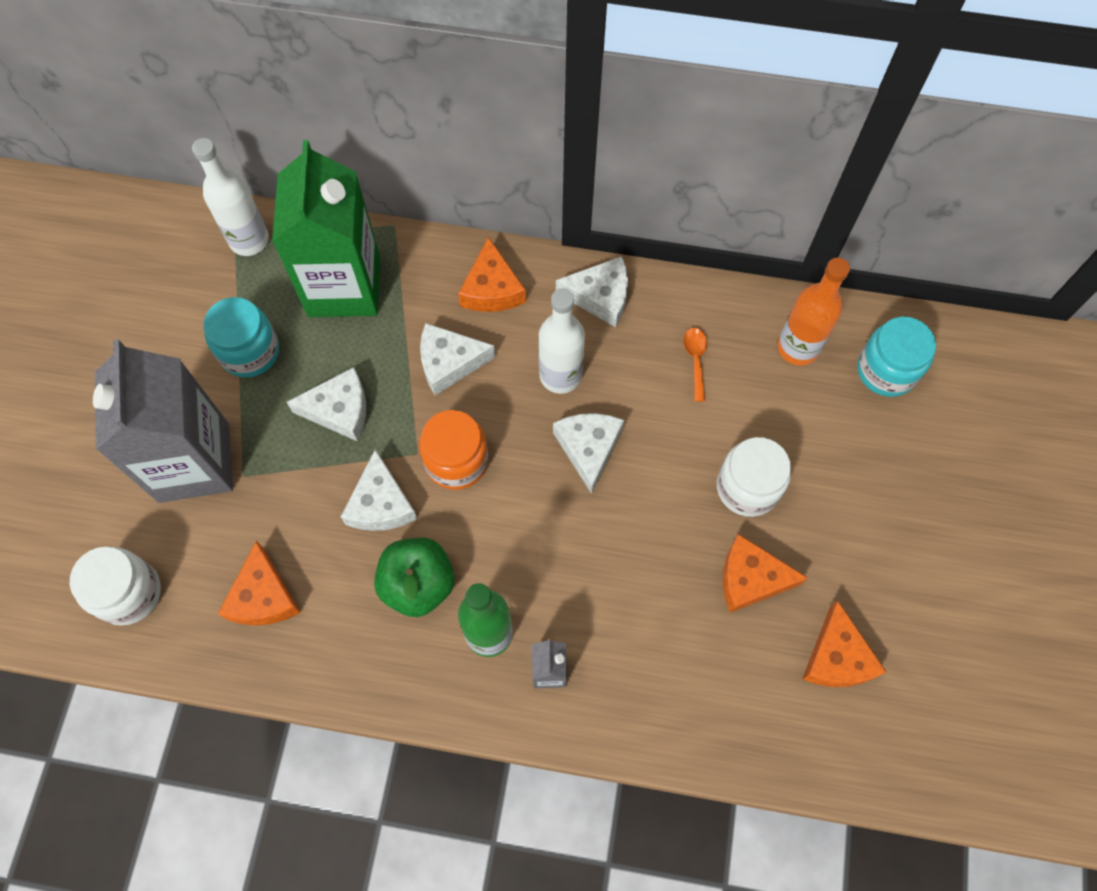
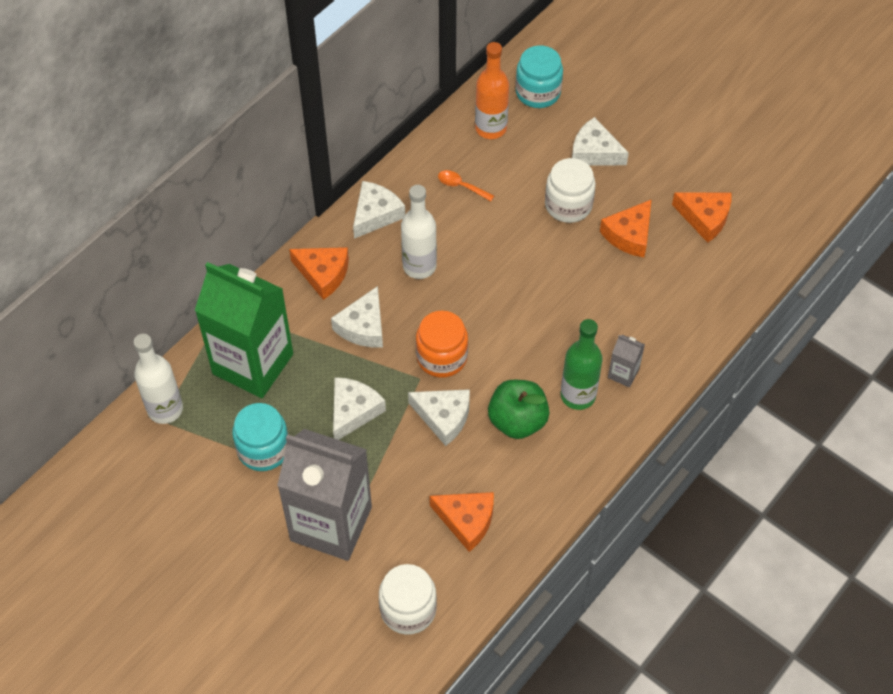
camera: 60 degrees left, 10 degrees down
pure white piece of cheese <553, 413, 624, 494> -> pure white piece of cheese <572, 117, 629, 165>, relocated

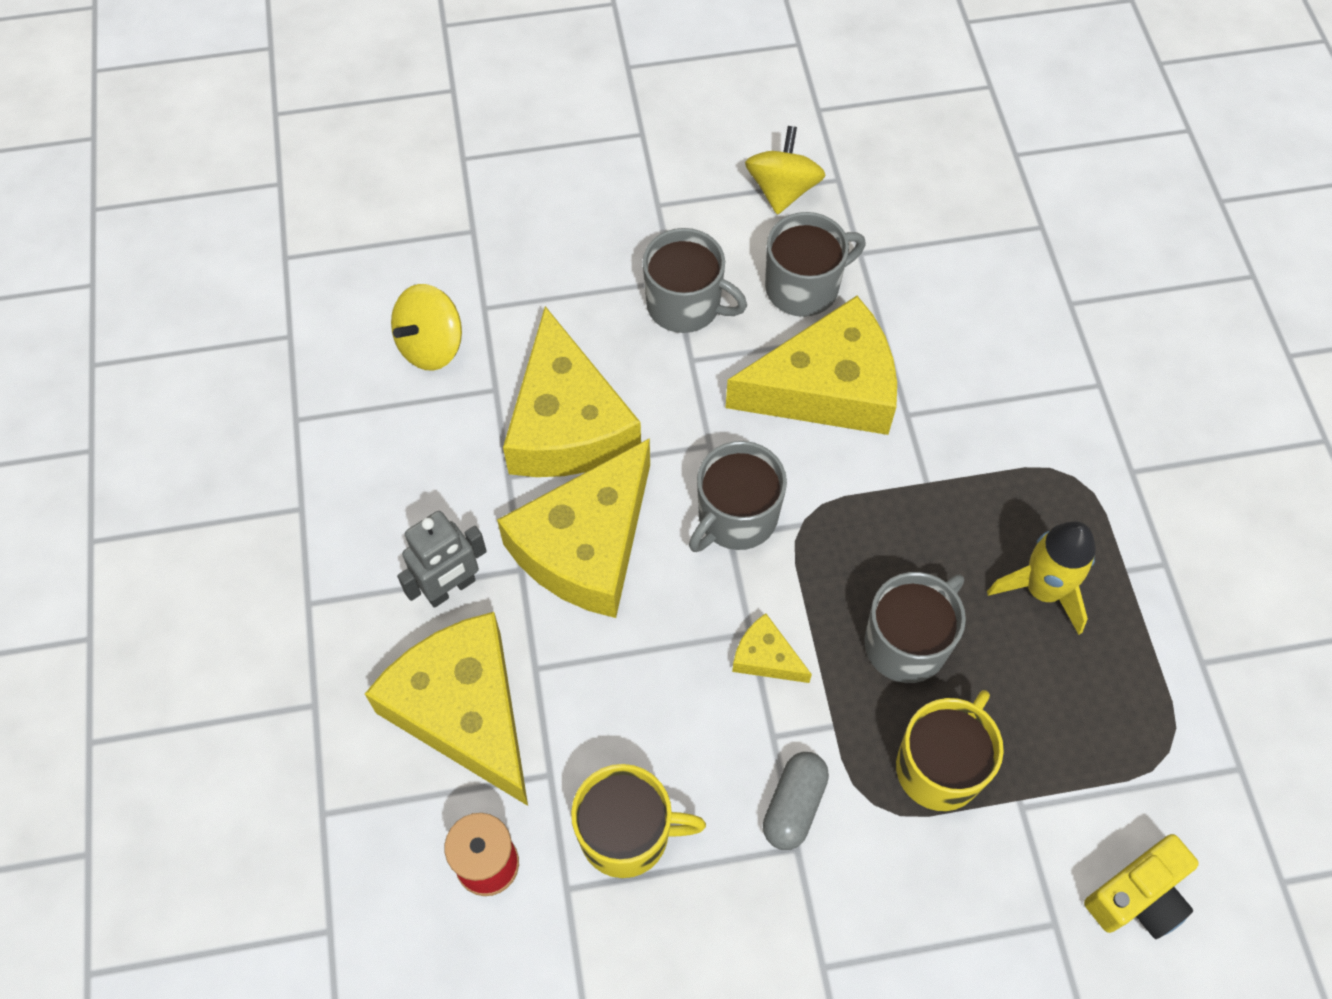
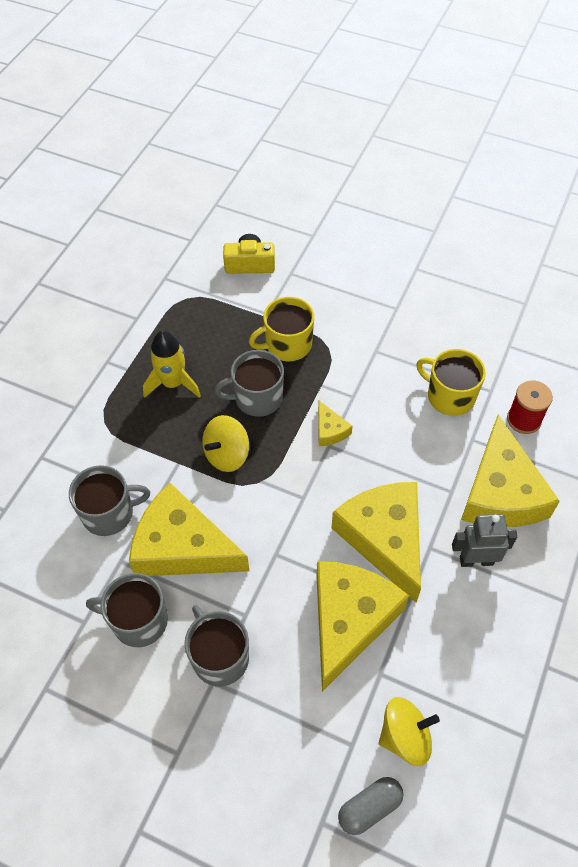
camera: 145 degrees left, 5 degrees down
gray tea mug <689, 441, 787, 552> -> gray tea mug <69, 465, 150, 536>, relocated
bright yellow whirligig <745, 126, 825, 215> -> bright yellow whirligig <202, 415, 249, 472>, relocated
bright yellow piece of cheese <497, 438, 650, 618> -> bright yellow piece of cheese <332, 482, 421, 603>, 90 degrees counterclockwise
gray pill <763, 752, 829, 850> -> gray pill <338, 777, 404, 835>, relocated

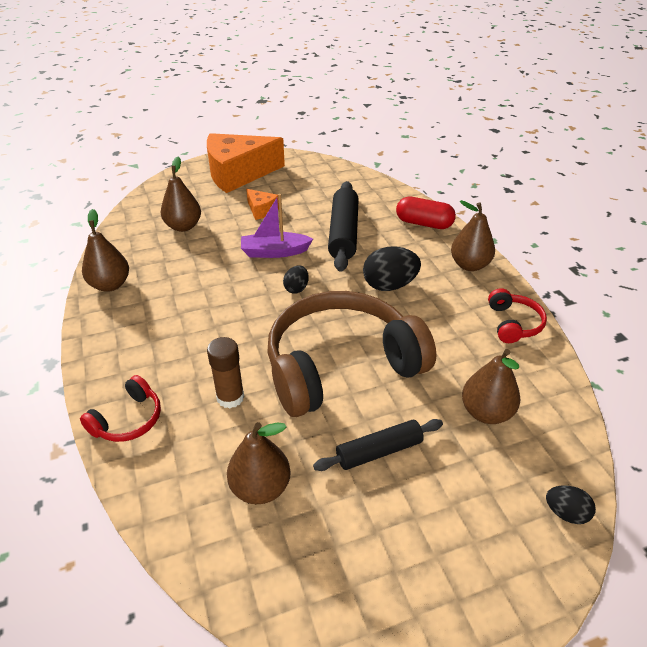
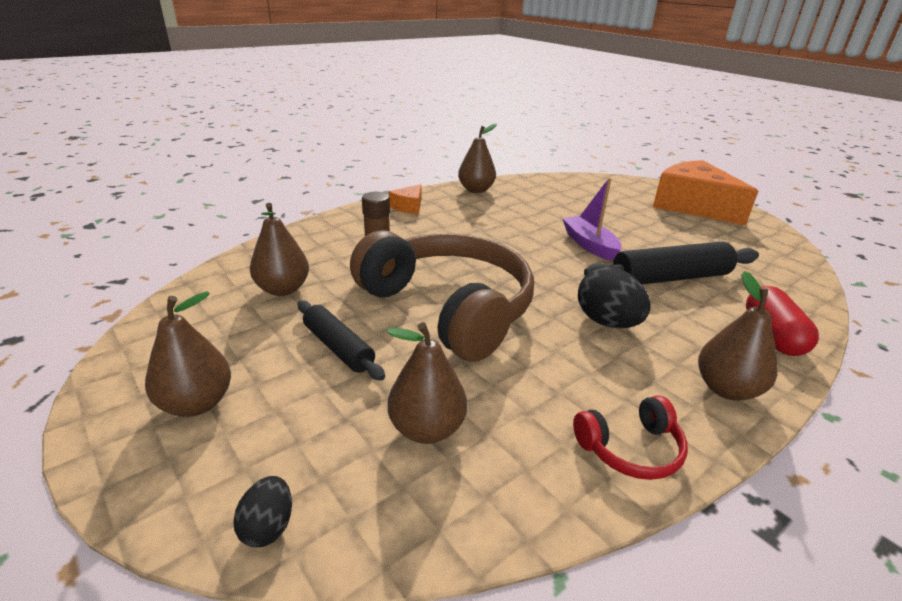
camera: 70 degrees right, 10 degrees down
brown toy pear <161, 157, 201, 232> -> brown toy pear <145, 291, 231, 417>, relocated
orange piece of cheese <246, 189, 279, 220> -> orange piece of cheese <388, 184, 422, 214>, relocated
scarlet headphones <80, 375, 161, 442> -> none
ebony egg <283, 265, 309, 294> -> none

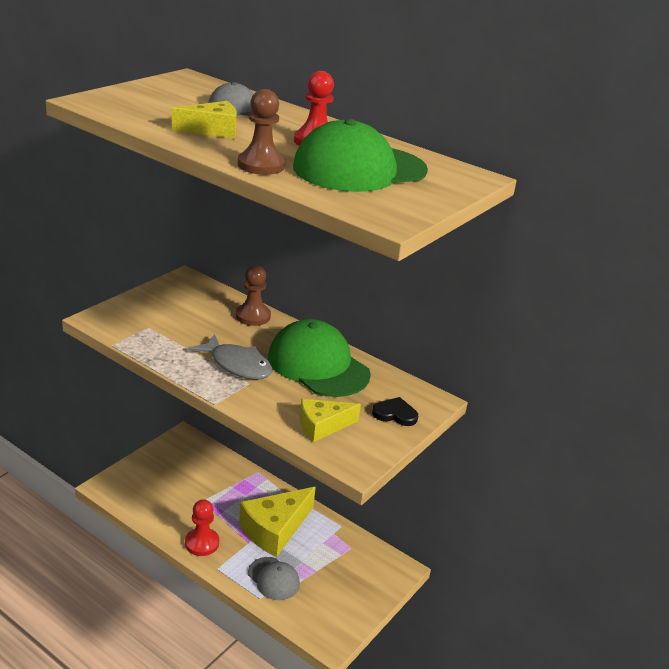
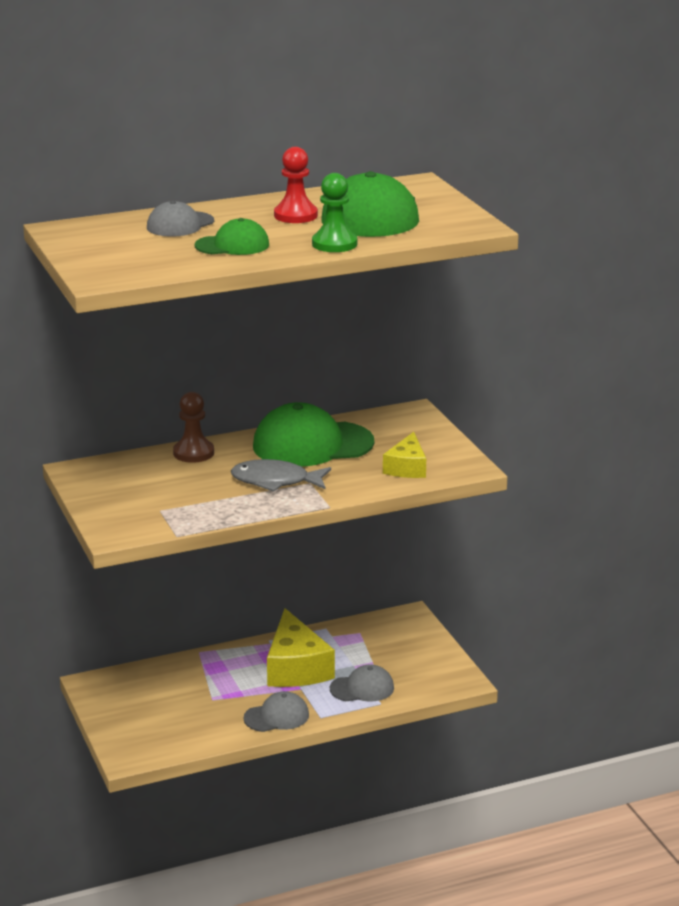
camera: 55 degrees left, 5 degrees down
bright yellow piece of cheese <172, 101, 237, 139> -> green peaked cap <195, 218, 269, 255>
gray toy fish <189, 334, 272, 380> -> gray toy fish <231, 459, 331, 492>, 150 degrees counterclockwise
scarlet pawn <185, 499, 219, 556> -> gray peaked cap <243, 691, 309, 732>
brown pawn <238, 89, 285, 175> -> green pawn <312, 173, 357, 252>
ebony heart shape <372, 397, 418, 426> -> none

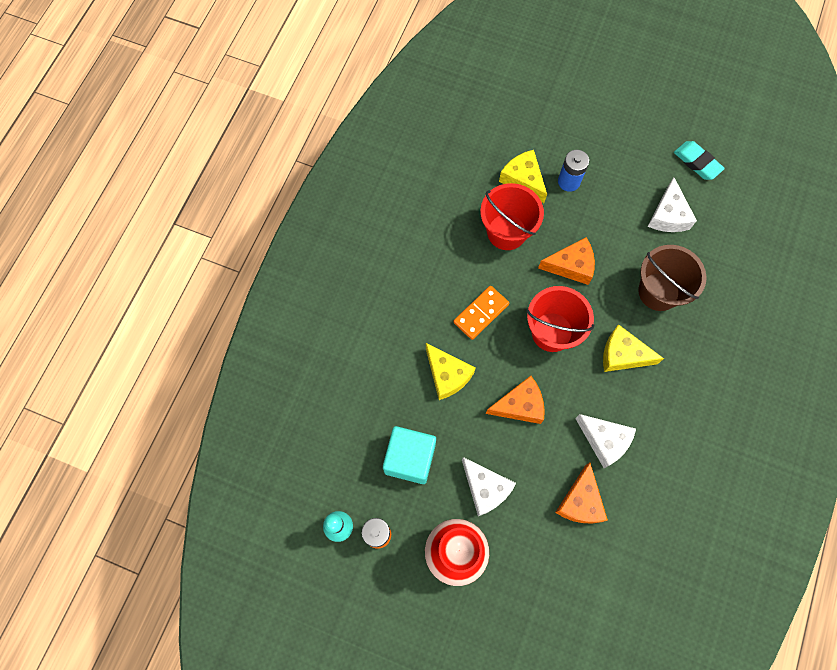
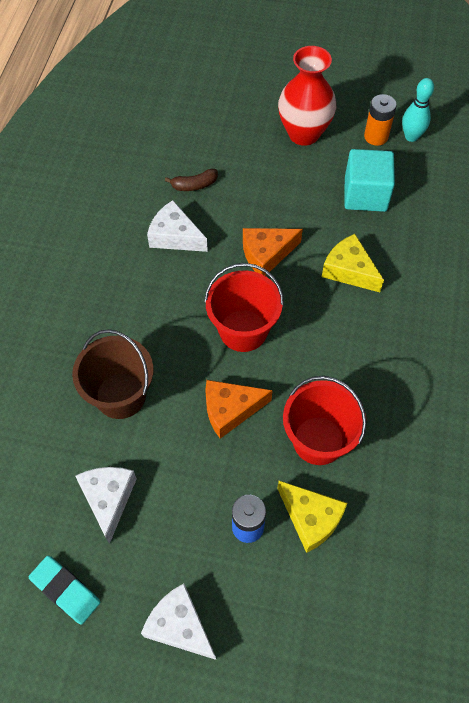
camera: 170 degrees right, 10 degrees down
pure white piece of cheese <462, 457, 516, 516> -> pure white piece of cheese <141, 583, 216, 660>, relocated
orange piece of cheese <555, 462, 608, 523> -> brown toy banana <165, 169, 218, 191>
orange domino <453, 286, 509, 340> -> none
bright yellow piece of cheese <603, 324, 664, 372> -> none

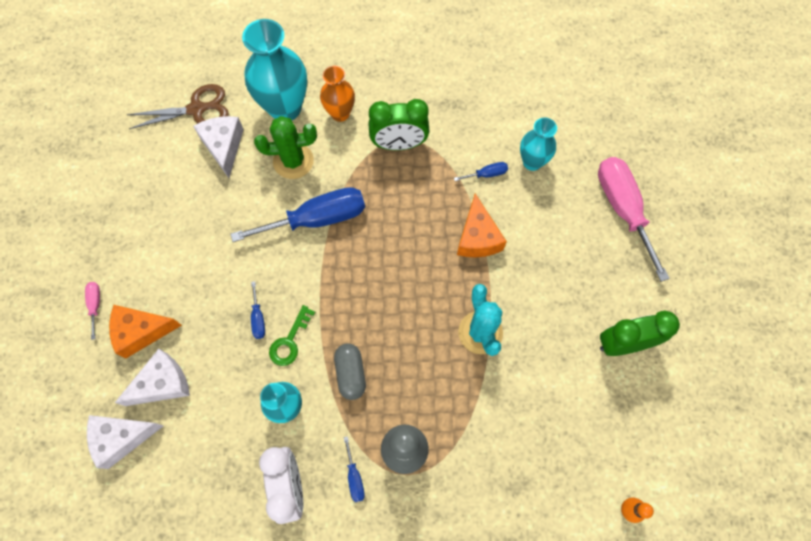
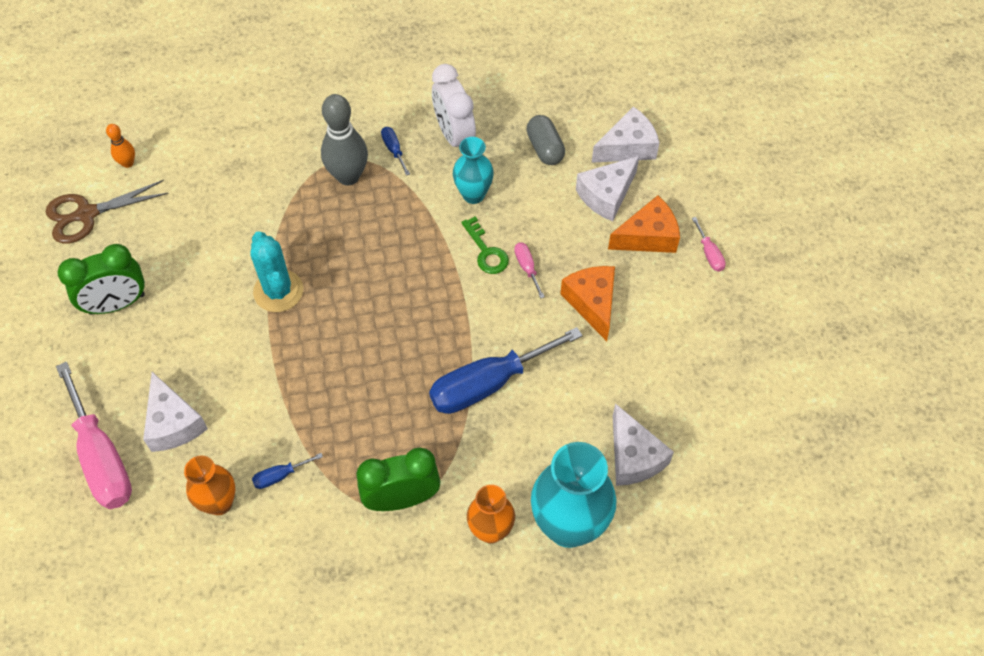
camera: 170 degrees right, 10 degrees down
brown pair of scissors <127, 84, 229, 129> -> brown pair of scissors <46, 180, 169, 244>, relocated
none -> pure white piece of cheese <143, 372, 208, 452>
turquoise vase <520, 117, 557, 171> -> orange vase <184, 456, 235, 515>
green key <269, 305, 315, 366> -> green key <461, 217, 509, 274>, 135 degrees clockwise
blue hand screwdriver <251, 281, 265, 339> -> pink hand screwdriver <514, 243, 545, 299>
gray pill <334, 343, 366, 400> -> gray pill <526, 115, 565, 165>, relocated
orange piece of cheese <457, 194, 507, 257> -> orange piece of cheese <560, 266, 615, 341>, relocated
green prickly plant <254, 116, 317, 179> -> none

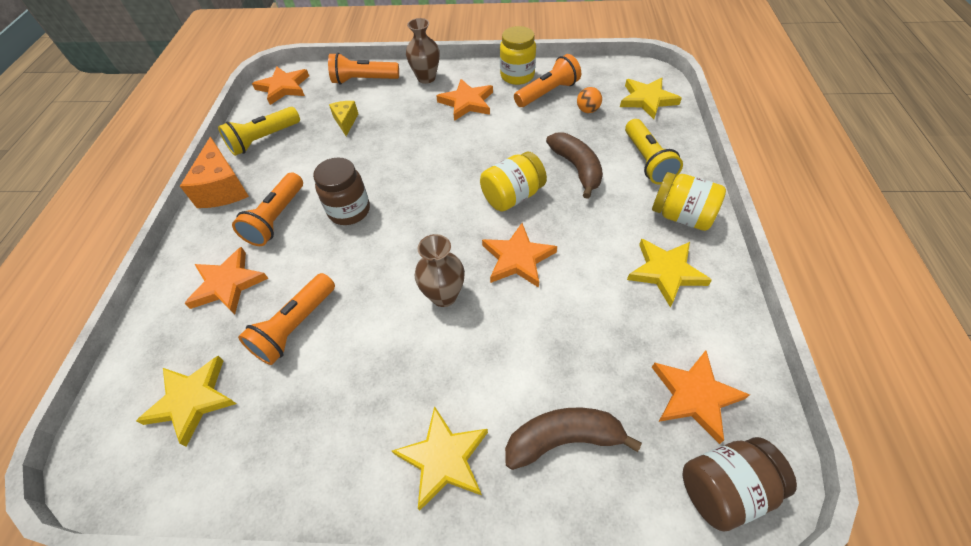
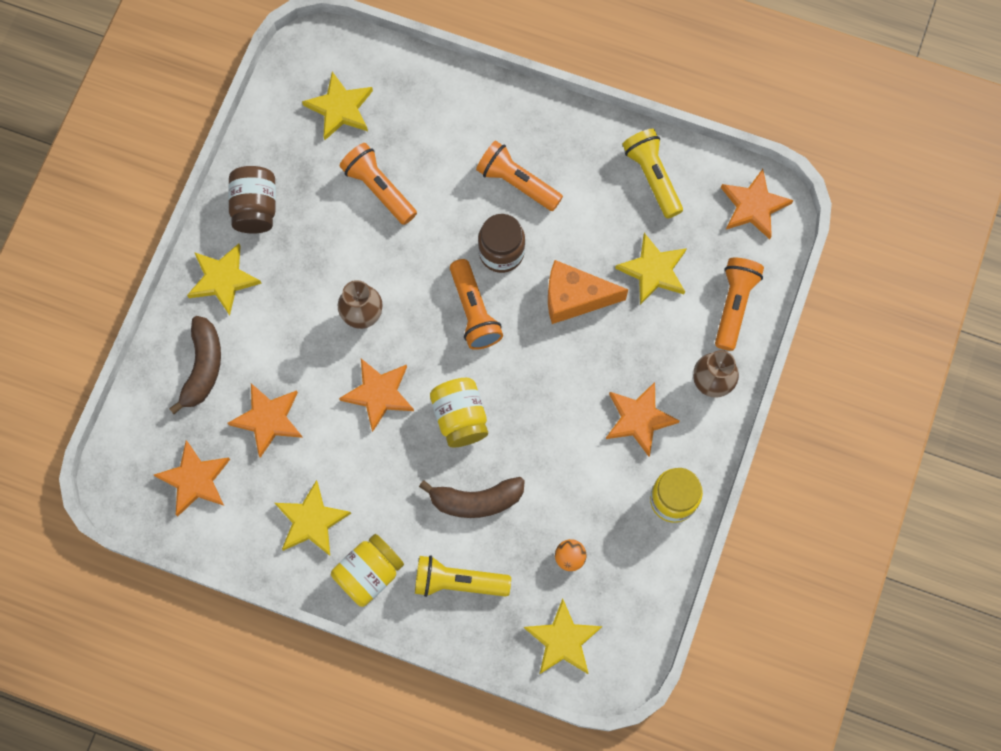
camera: 105 degrees right, 20 degrees up
brown jar <683, 437, 797, 531> -> brown jar <228, 166, 276, 234>, relocated
orange star <184, 247, 269, 315> -> orange star <228, 383, 303, 458>, relocated
orange torch <514, 54, 581, 107> -> orange torch <450, 259, 503, 350>, relocated
orange piece of cheese <180, 137, 249, 208> -> orange piece of cheese <548, 260, 628, 324>, relocated
bright yellow piece of cheese <329, 101, 358, 136> -> bright yellow star <615, 233, 687, 305>

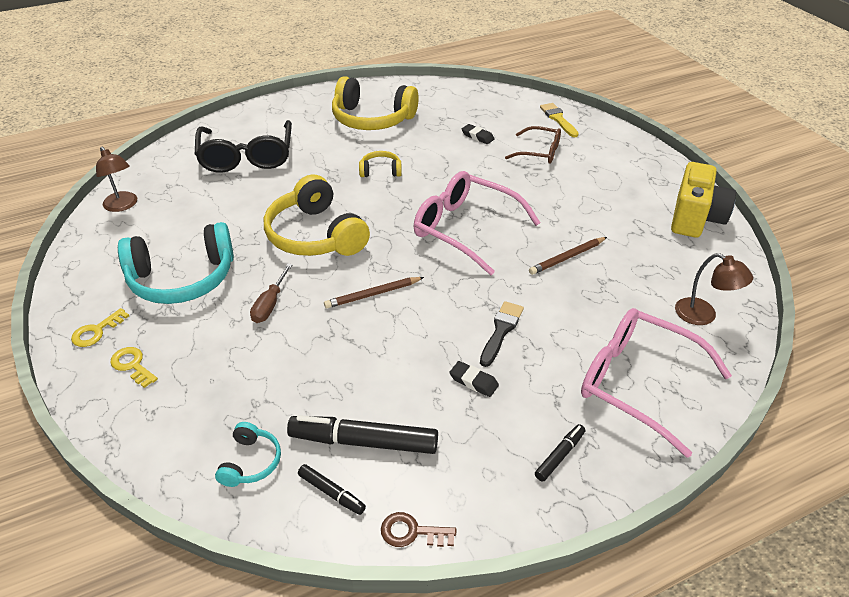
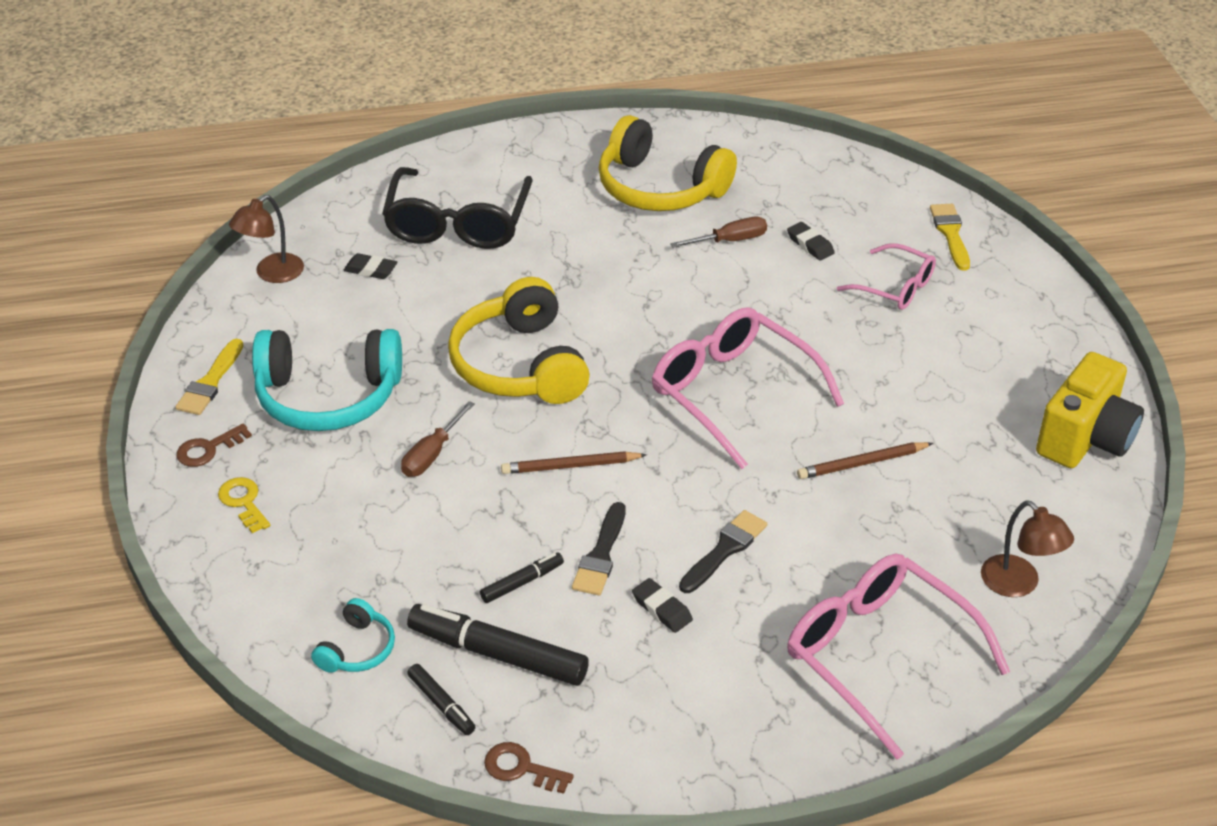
camera: 15 degrees right, 0 degrees up
none -> bright yellow paintbrush <175, 339, 244, 415>
bright yellow key <71, 308, 129, 347> -> brown key <177, 424, 252, 467>
brown desk lamp <96, 146, 137, 212> -> brown desk lamp <229, 195, 304, 283>, 60 degrees clockwise
none -> ebony pencil eraser <343, 253, 397, 279>
ebony felt pen <535, 424, 586, 482> -> ebony felt pen <480, 552, 564, 603>, relocated
none -> ebony paintbrush <572, 502, 626, 596>
none -> brown hand screwdriver <670, 217, 767, 248>
brown eyeglasses <505, 126, 561, 164> -> pink eyeglasses <837, 243, 936, 310>
bright yellow headphones <359, 151, 402, 177> -> none

